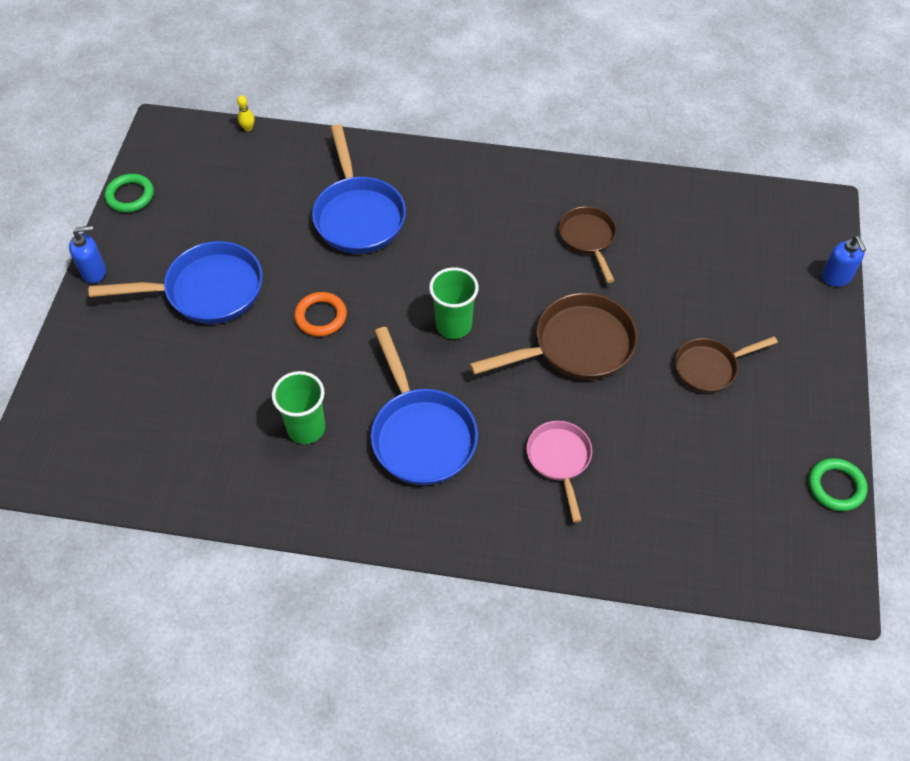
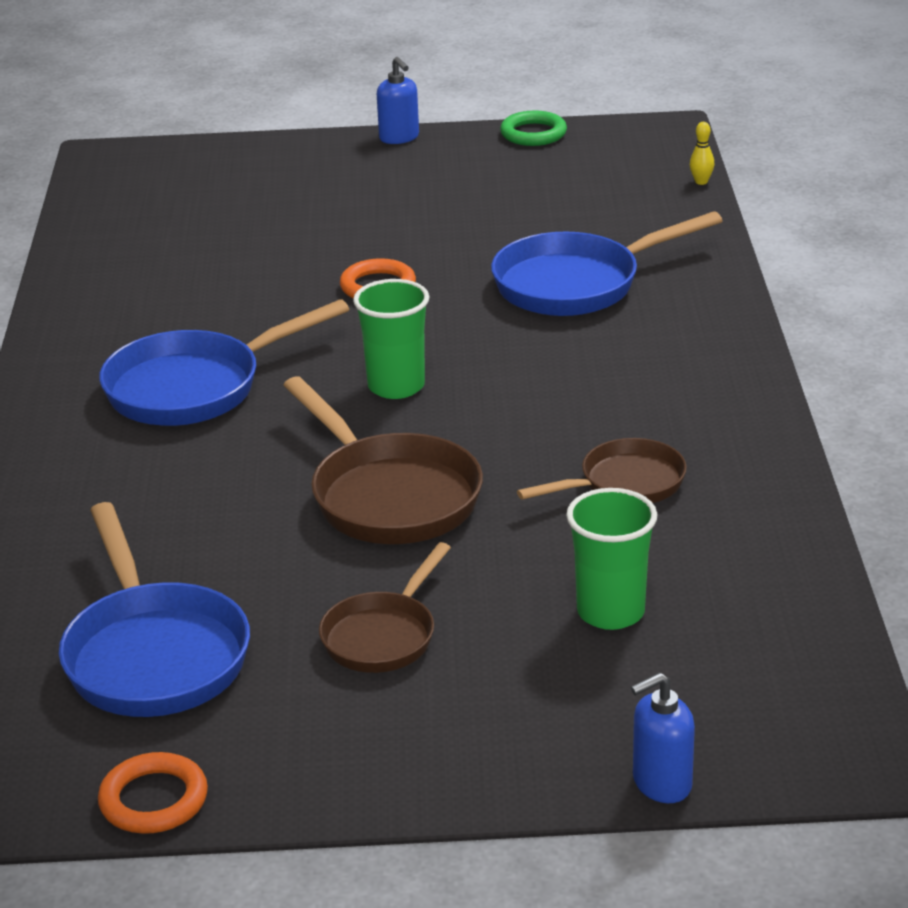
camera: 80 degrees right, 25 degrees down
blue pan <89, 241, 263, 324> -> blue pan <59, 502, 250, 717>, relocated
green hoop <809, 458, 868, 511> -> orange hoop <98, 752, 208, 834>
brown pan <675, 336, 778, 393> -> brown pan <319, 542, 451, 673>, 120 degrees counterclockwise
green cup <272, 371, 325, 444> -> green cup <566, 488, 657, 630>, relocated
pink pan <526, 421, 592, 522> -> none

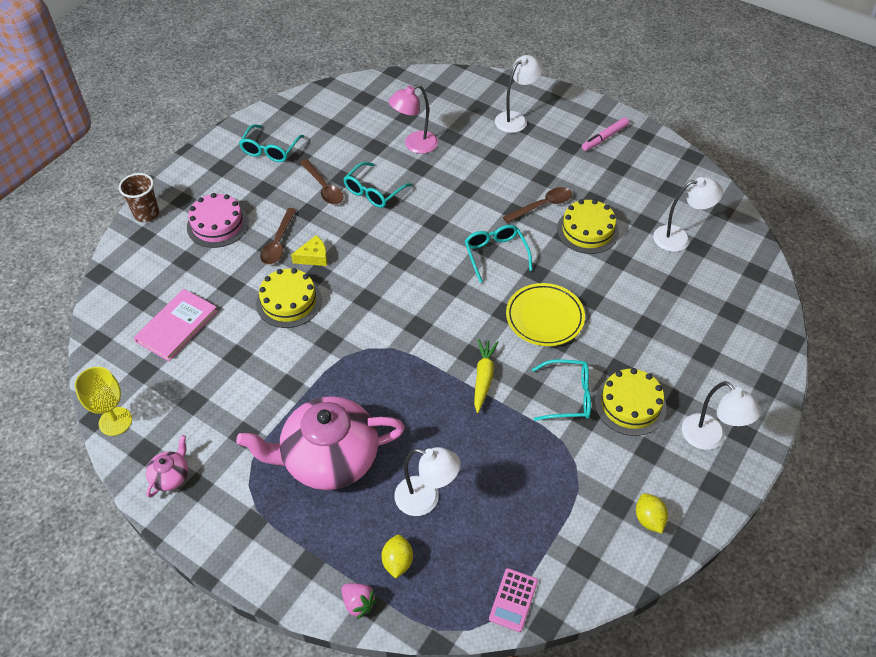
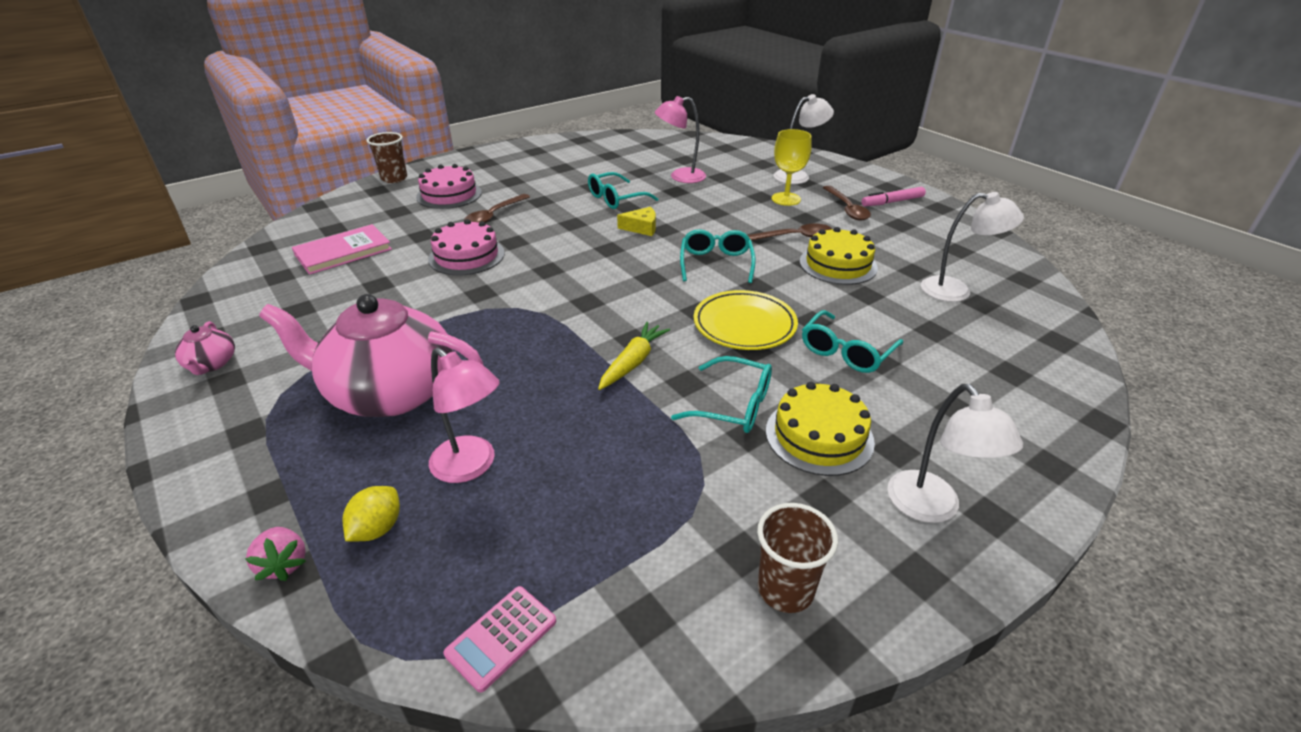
camera: 20 degrees right, 15 degrees down
pink tea pot <146, 435, 188, 498> -> pink tea pot <175, 321, 235, 375>, 120 degrees clockwise
bright yellow cake <256, 268, 322, 328> -> pink cake <428, 219, 505, 276>
pure white desk lamp <394, 447, 461, 516> -> pink desk lamp <429, 348, 500, 483>
bright yellow piece of cheese <291, 235, 327, 266> -> bright yellow piece of cheese <617, 207, 656, 236>, relocated
bright yellow citrus fruit <636, 493, 668, 533> -> brown cup <757, 503, 838, 613>
bright yellow goblet <75, 367, 132, 436> -> bright yellow goblet <772, 129, 812, 206>, relocated
turquoise eyeglasses <239, 124, 304, 162> -> turquoise eyeglasses <802, 310, 903, 373>, relocated
brown teaspoon <300, 159, 344, 204> -> brown teaspoon <823, 186, 871, 221>, relocated

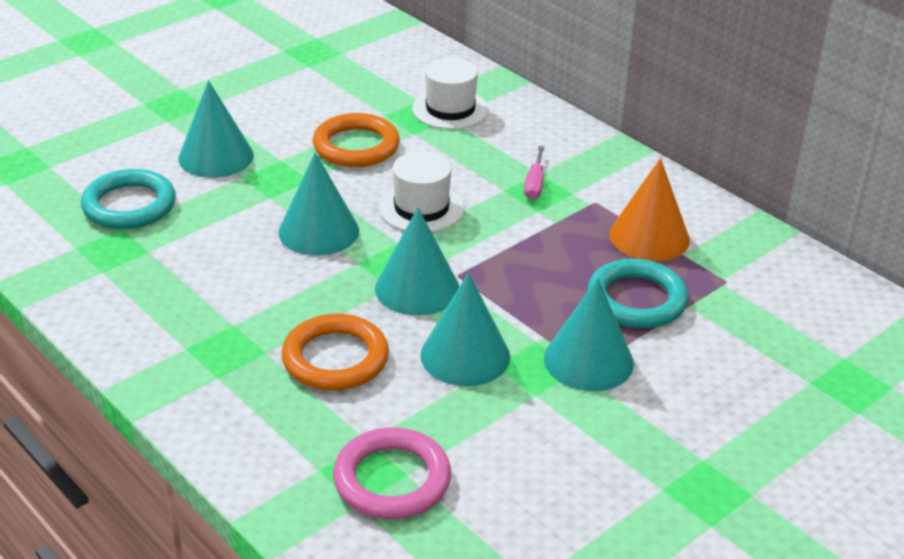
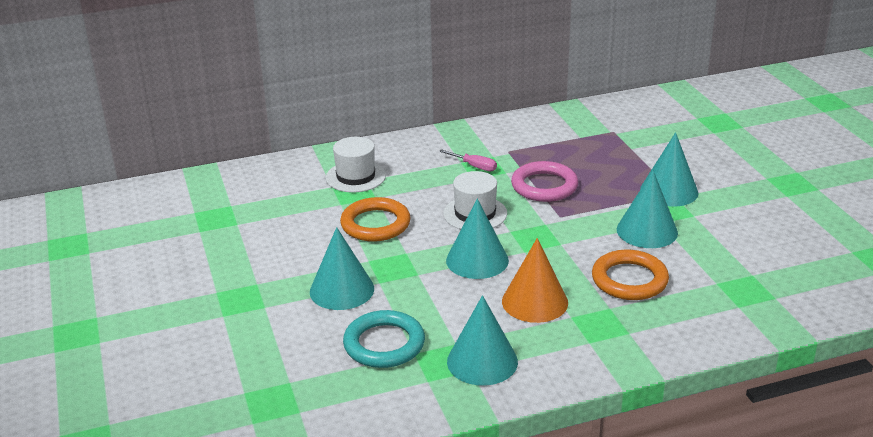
camera: 65 degrees left, 5 degrees down
turquoise solid cone <375, 208, 459, 316> -> turquoise solid cone <447, 295, 518, 386>, relocated
orange solid cone <610, 158, 690, 261> -> orange solid cone <502, 238, 568, 323>, relocated
pink hoop <333, 427, 451, 519> -> pink hoop <511, 161, 578, 202>, relocated
turquoise hoop <587, 259, 689, 328> -> none

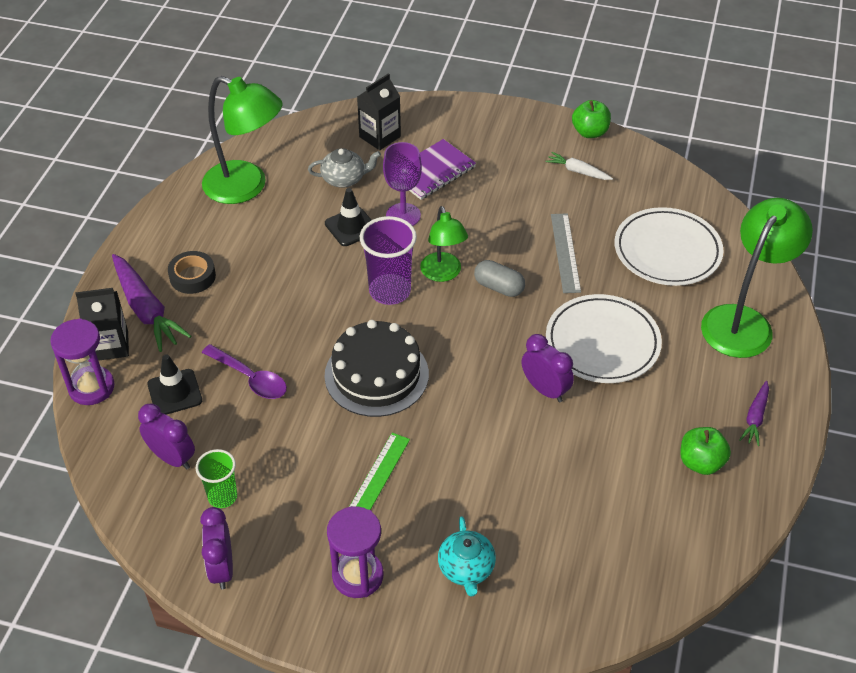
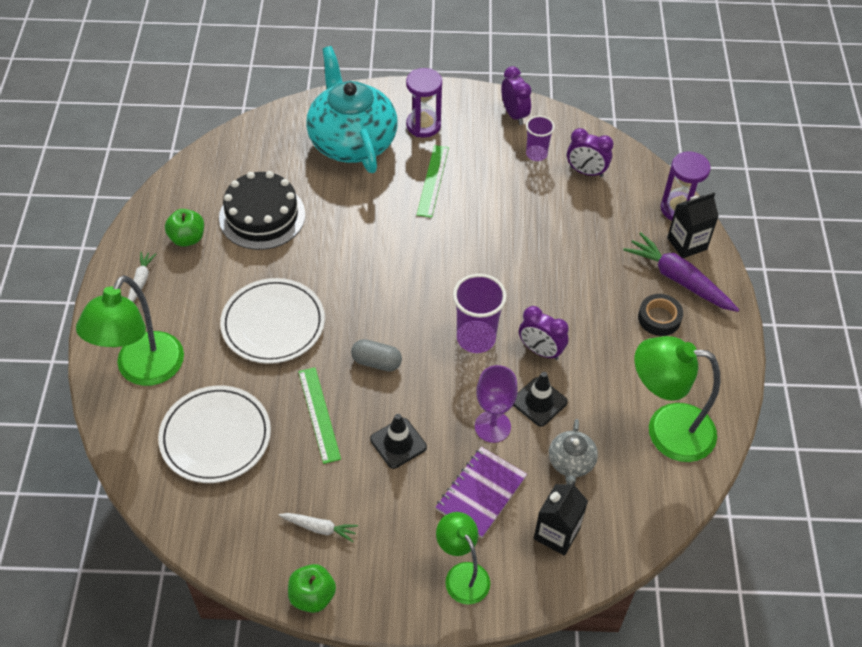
camera: 165 degrees right, 5 degrees up
violet carrot <739, 381, 769, 446> -> pure white carrot <128, 252, 156, 302>
ebony cake <324, 320, 429, 417> -> ebony cake <219, 171, 305, 250>, relocated
gray straightedge <551, 213, 581, 293> -> green straightedge <298, 367, 341, 464>
turquoise tea pot <438, 516, 496, 596> -> turquoise tea pot <306, 46, 397, 173>, x2.25
ebony traffic cone <147, 354, 202, 415> -> ebony traffic cone <370, 414, 427, 469>, relocated
green desk lamp <420, 206, 468, 282> -> green desk lamp <436, 512, 490, 605>, relocated
violet alarm clock <522, 334, 574, 402> -> violet alarm clock <519, 306, 568, 360>, relocated
green cup <196, 449, 237, 508> -> violet cup <526, 116, 555, 161>
gray tea pot <308, 148, 381, 188> -> gray tea pot <549, 419, 598, 484>, 60 degrees counterclockwise
violet teaspoon <202, 344, 287, 399> -> none

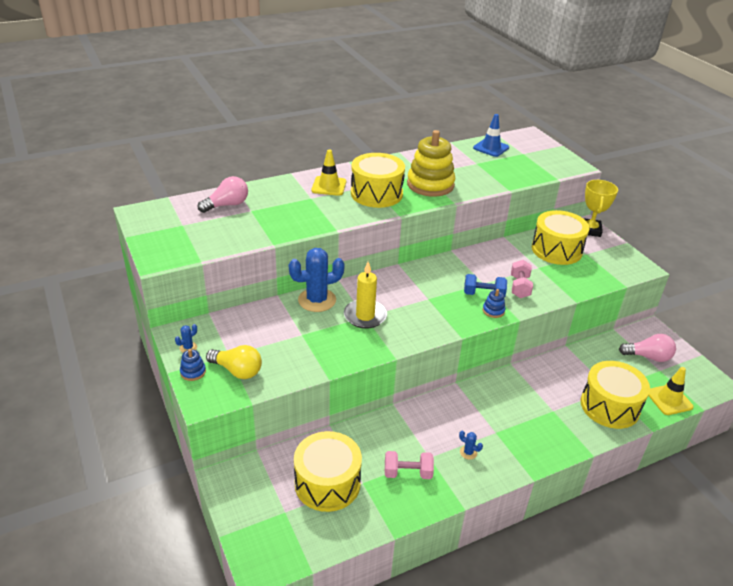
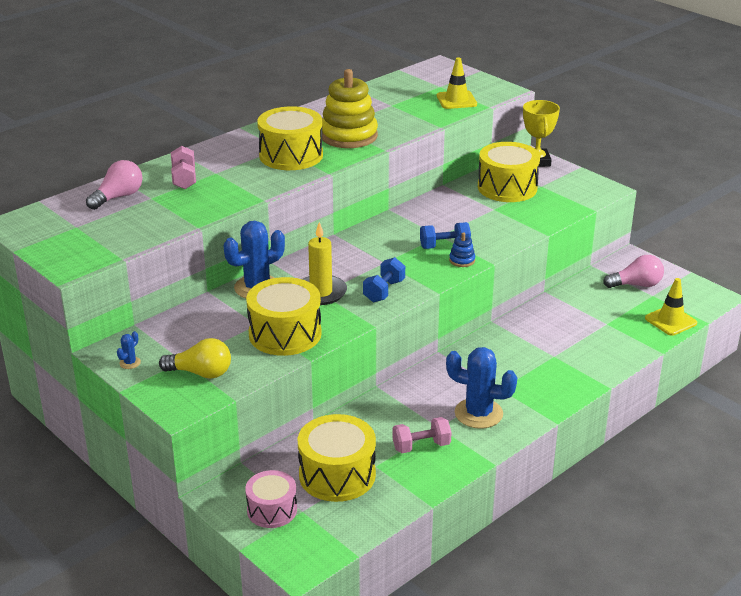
camera: 15 degrees left, 5 degrees down
pink hand weight <511, 260, 533, 298> -> pink hand weight <171, 146, 196, 189>, relocated
none -> pink toy drum <245, 470, 297, 528>
bright yellow toy drum <581, 361, 650, 429> -> bright yellow toy drum <246, 277, 322, 356>, relocated
none -> blue hand weight <363, 257, 405, 302>
bright yellow traffic cone <312, 150, 346, 196> -> bright yellow traffic cone <437, 57, 477, 109>, relocated
blue prickly plant <459, 431, 483, 460> -> blue prickly plant <446, 347, 517, 429>, x2.40
blue ring stacker <180, 349, 206, 381> -> none
blue traffic cone <473, 114, 509, 157> -> none

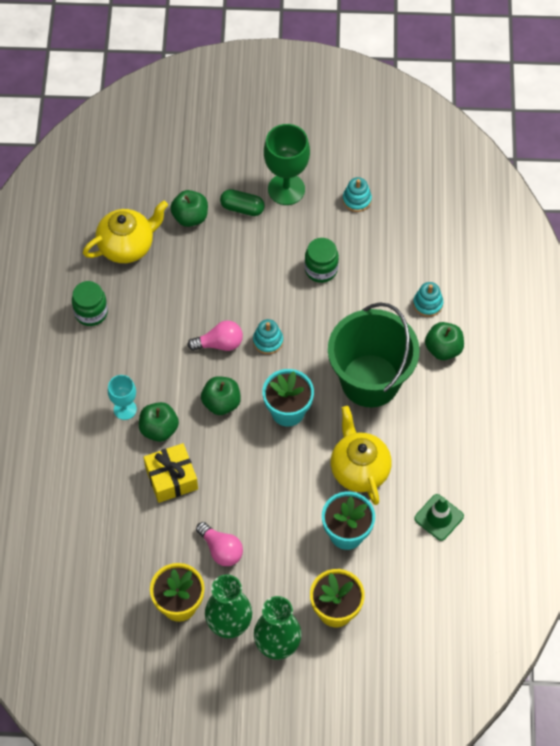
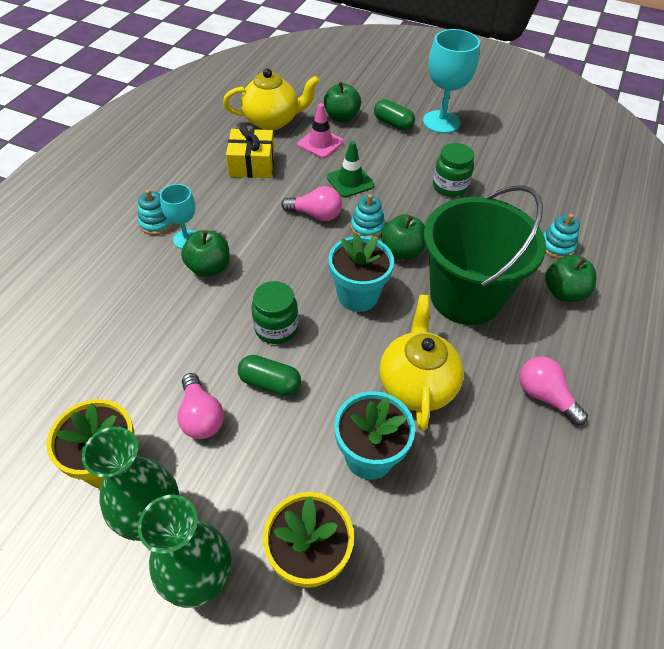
camera: 20 degrees right, 10 degrees down
turquoise ring stacker <343, 177, 372, 212> -> turquoise ring stacker <138, 190, 174, 235>, relocated
bright yellow wrapped gift <144, 443, 198, 503> -> bright yellow wrapped gift <226, 125, 275, 178>, relocated
none -> green pill <238, 355, 301, 396>
green jar <72, 281, 108, 326> -> green jar <251, 281, 298, 344>, relocated
none -> pink traffic cone <297, 103, 344, 158>
green traffic cone <414, 494, 464, 541> -> green traffic cone <327, 141, 375, 198>, relocated
green apple <201, 376, 241, 415> -> green apple <381, 214, 426, 259>, relocated
green goblet <264, 124, 310, 205> -> turquoise goblet <423, 29, 480, 133>
none -> pink light bulb <519, 357, 588, 425>

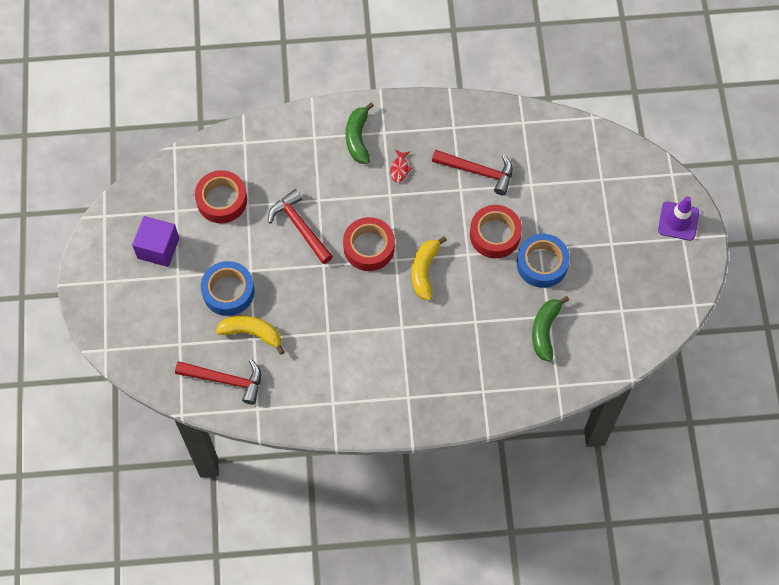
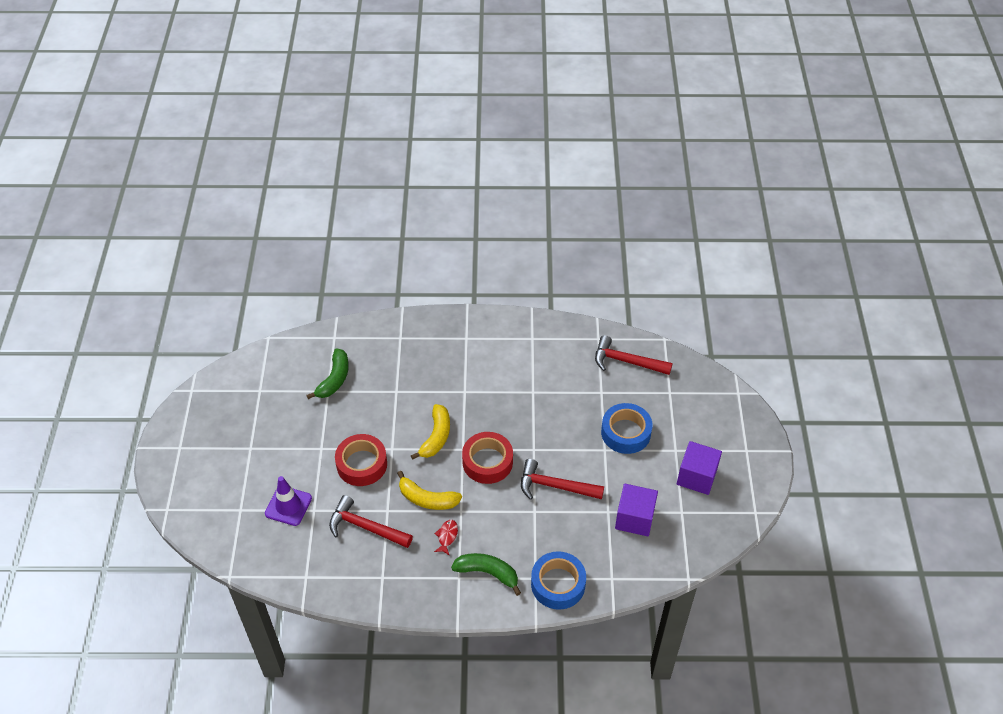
camera: 175 degrees left, 15 degrees down
violet traffic cone <658, 196, 699, 241> -> violet traffic cone <265, 476, 312, 526>, relocated
bright yellow toy banana <216, 316, 285, 354> -> bright yellow toy banana <397, 471, 462, 510>, relocated
green toy banana <346, 103, 374, 164> -> green toy banana <451, 553, 521, 596>, 75 degrees counterclockwise
scarlet carpenter's hammer <268, 189, 333, 264> -> scarlet carpenter's hammer <521, 459, 604, 500>, 135 degrees clockwise
blue roll of tape <516, 234, 570, 288> -> blue roll of tape <531, 551, 586, 610>, relocated
scarlet roll of tape <195, 170, 247, 223> -> violet solid cube <615, 484, 658, 536>

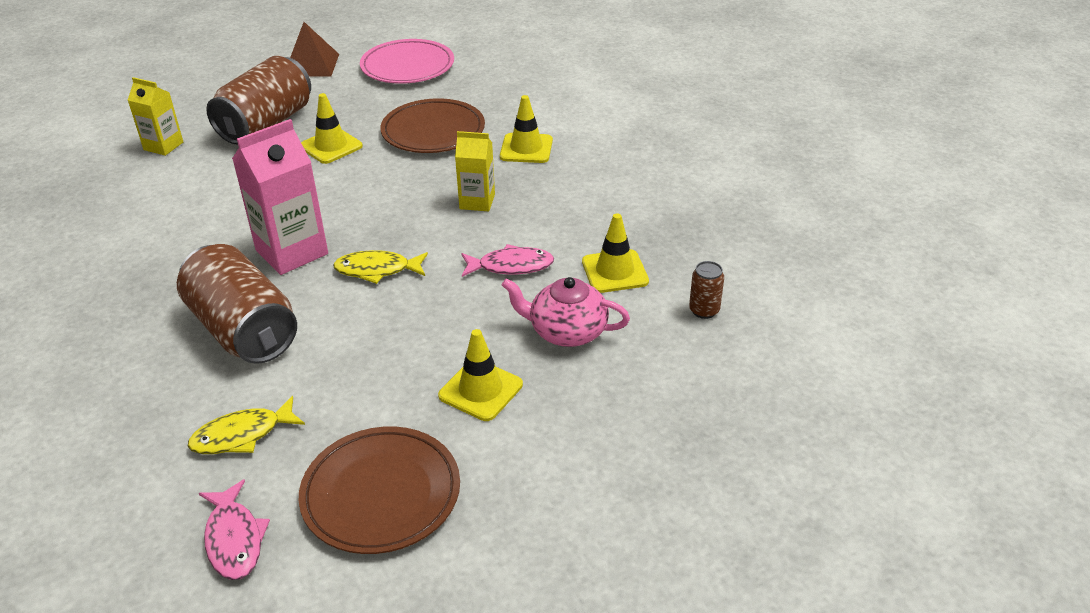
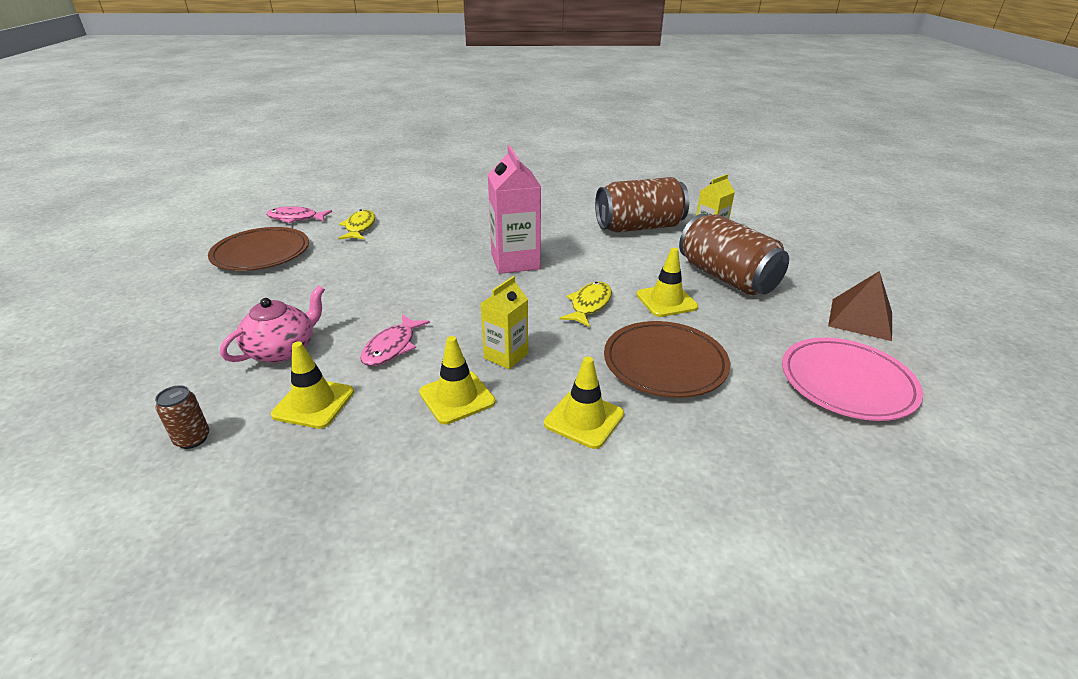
camera: 115 degrees right, 5 degrees down
bright yellow traffic cone <438, 329, 523, 421> -> bright yellow traffic cone <419, 336, 495, 424>, relocated
bright yellow toy fish <333, 250, 428, 284> -> bright yellow toy fish <560, 281, 612, 327>, relocated
brown tin <177, 244, 297, 364> -> brown tin <595, 177, 689, 233>, relocated

